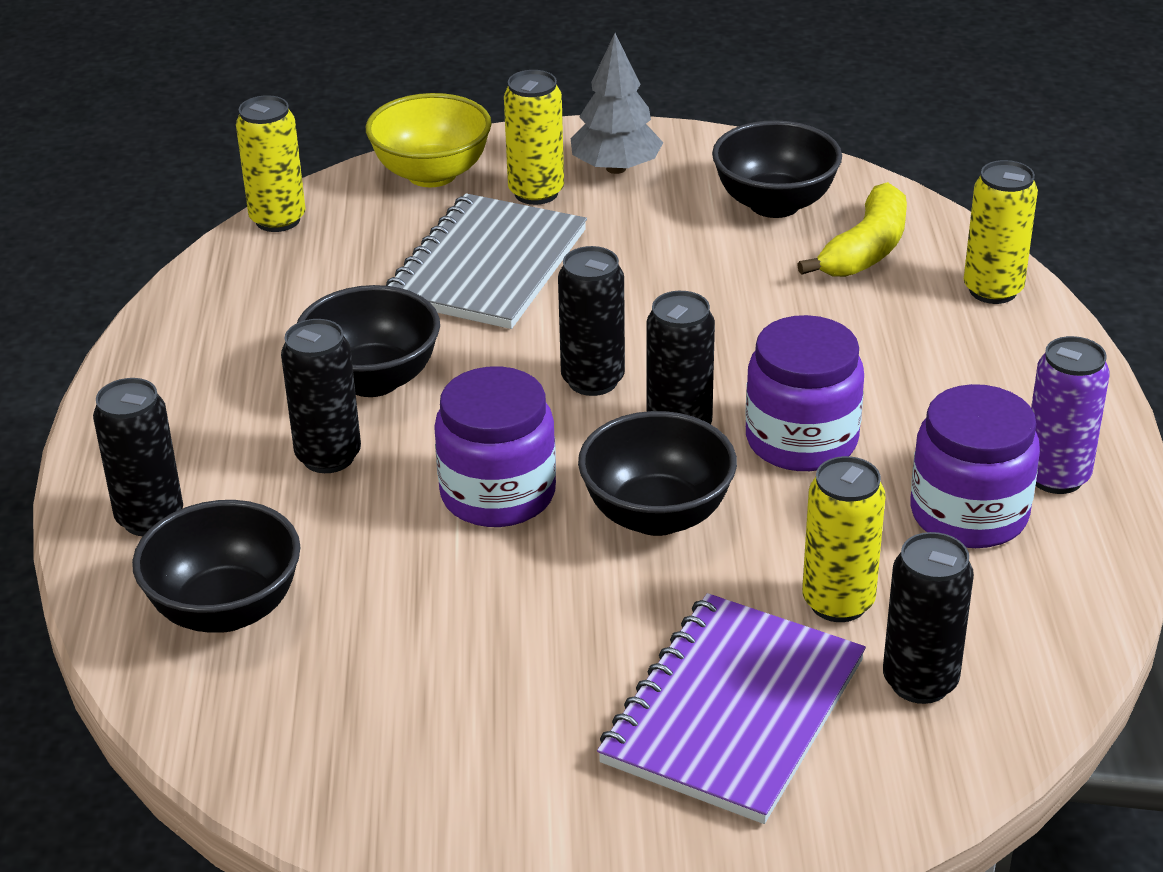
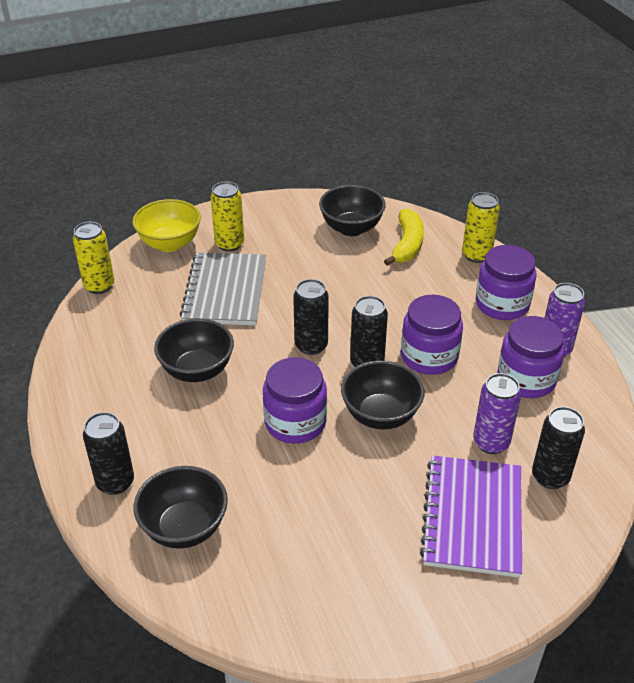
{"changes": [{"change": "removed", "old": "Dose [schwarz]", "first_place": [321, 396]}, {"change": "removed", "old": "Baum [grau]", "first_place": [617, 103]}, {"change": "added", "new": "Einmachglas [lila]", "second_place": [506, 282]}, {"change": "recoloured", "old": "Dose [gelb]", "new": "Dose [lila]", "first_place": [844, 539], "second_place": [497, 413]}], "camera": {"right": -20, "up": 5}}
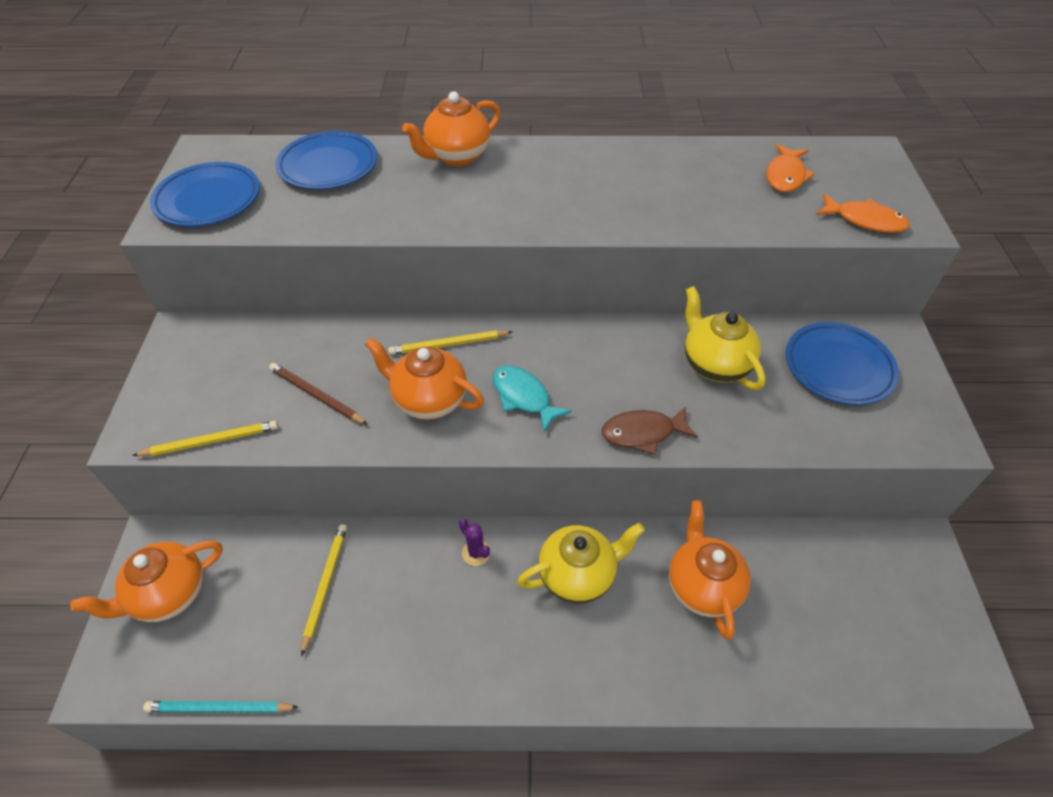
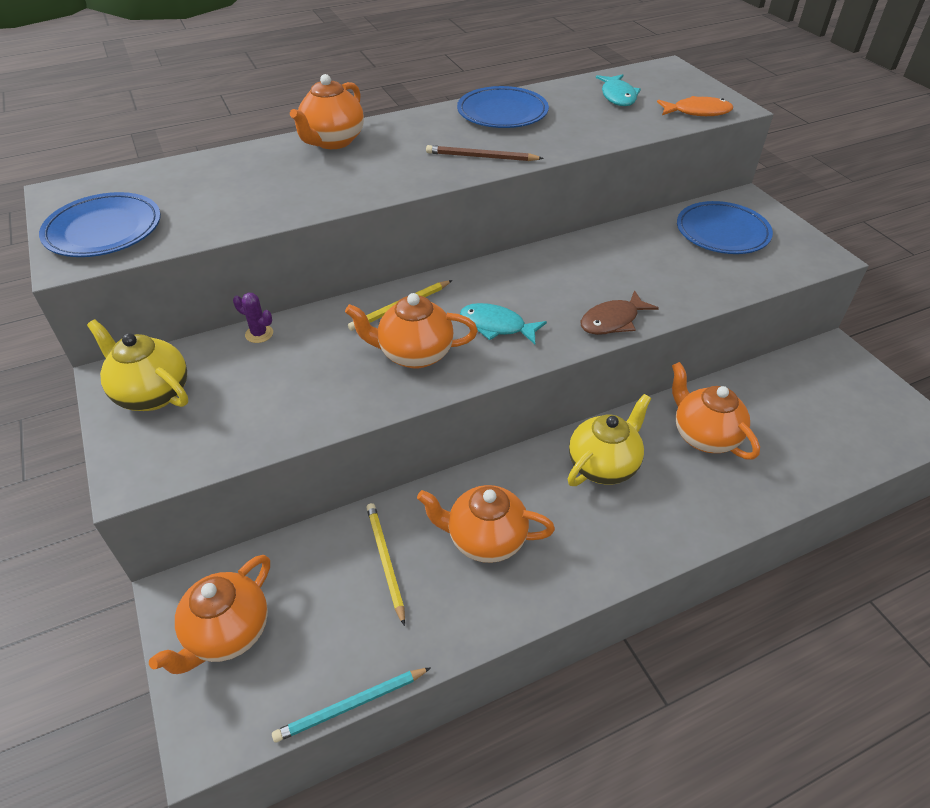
{"changes": [{"change": "removed", "old": "Bleistift [gelb]", "first_place": [205, 438]}, {"change": "added", "new": "Teekanne [orange]", "second_place": [486, 524]}, {"change": "moved", "old": "Bleistift [braun]", "first_place": [318, 394], "second_place": [485, 153]}, {"change": "moved", "old": "Teller [blau]", "first_place": [326, 160], "second_place": [503, 107]}, {"change": "moved", "old": "Kaktus [lila]", "first_place": [475, 542], "second_place": [253, 318]}, {"change": "moved", "old": "Teekanne [gelb]", "first_place": [725, 338], "second_place": [137, 365]}, {"change": "recoloured", "old": "Fisch [orange]", "new": "Fisch [türkis]", "first_place": [790, 168], "second_place": [618, 90]}], "camera": {"right": -25, "up": -5}}
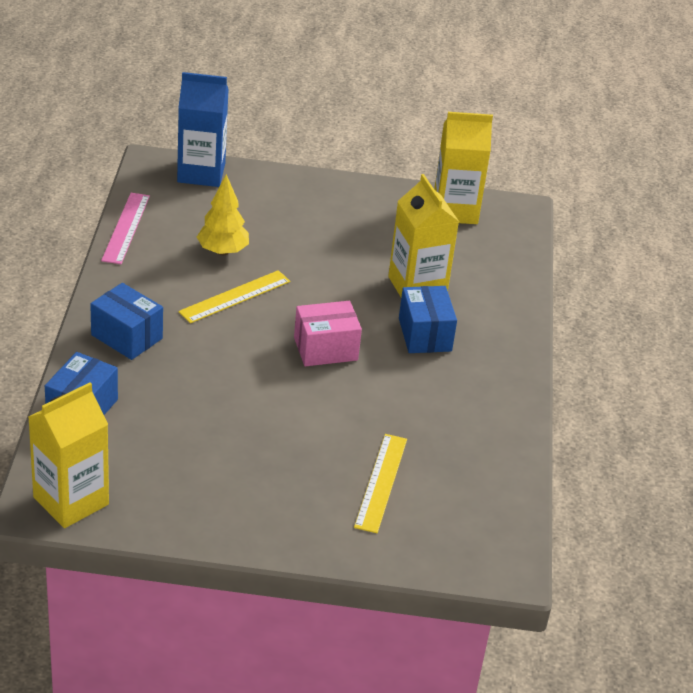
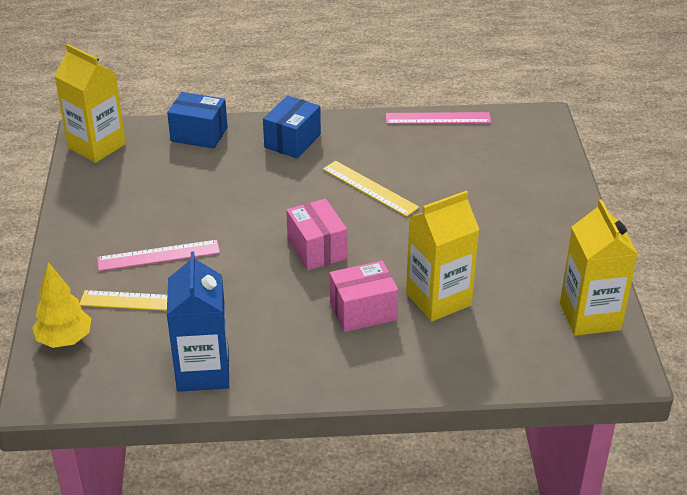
{"changes": [{"change": "added", "new": "Lineal [rosa]", "second_place": [158, 255]}, {"change": "moved", "old": "Getränkekarton [blau]", "first_place": [203, 129], "second_place": [198, 322]}, {"change": "moved", "old": "Baum [gelb]", "first_place": [223, 214], "second_place": [61, 305]}, {"change": "recoloured", "old": "Schachtel [blau]", "new": "Schachtel [rosa]", "first_place": [428, 319], "second_place": [364, 296]}], "camera": {"right": 85, "up": 0}}
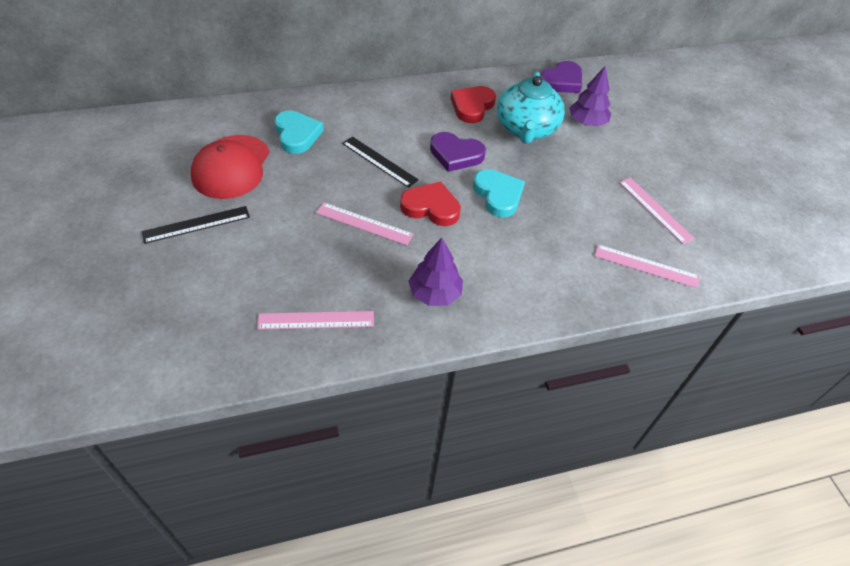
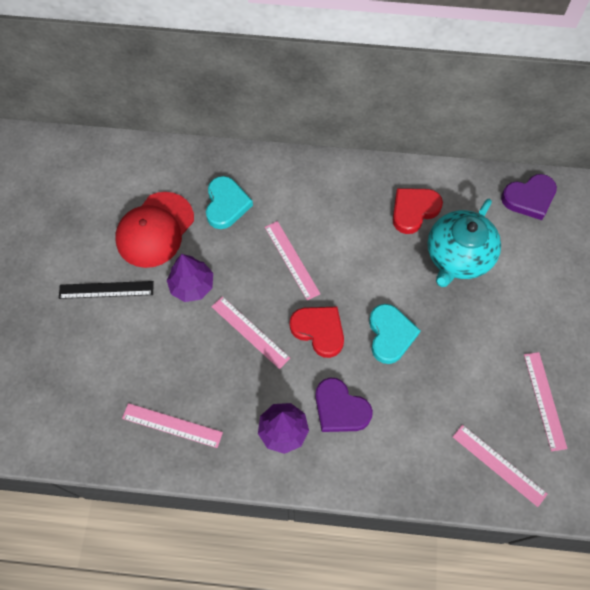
{"changes": [{"change": "moved", "old": "Herz [lila]", "first_place": [458, 152], "second_place": [344, 405]}, {"change": "moved", "old": "Baum [lila]", "first_place": [590, 96], "second_place": [190, 278]}, {"change": "recoloured", "old": "Lineal [schwarz]", "new": "Lineal [rosa]", "first_place": [380, 162], "second_place": [292, 260]}], "camera": {"right": 25, "up": 15}}
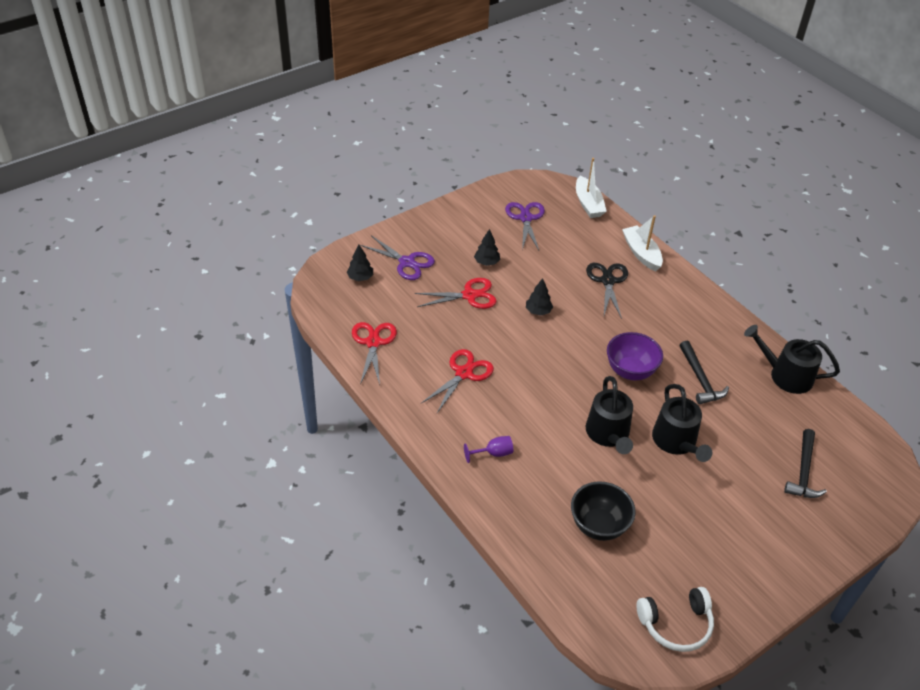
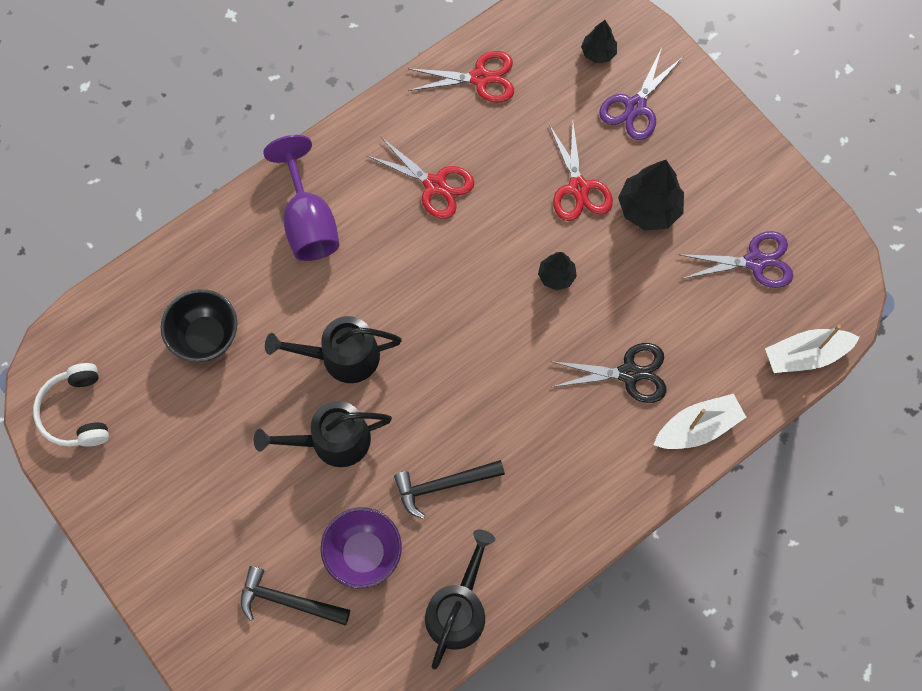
{"changes": [{"change": "moved", "old": "Schüssel [lila]", "first_place": [635, 356], "second_place": [361, 547]}, {"change": "resized", "old": "Kelch [lila]", "first_place": [488, 449], "second_place": [301, 198], "factor": 2.08}, {"change": "resized", "old": "Baum [schwarz]", "first_place": [487, 247], "second_place": [651, 195], "factor": 1.73}], "camera": {"right": 90, "up": 25}}
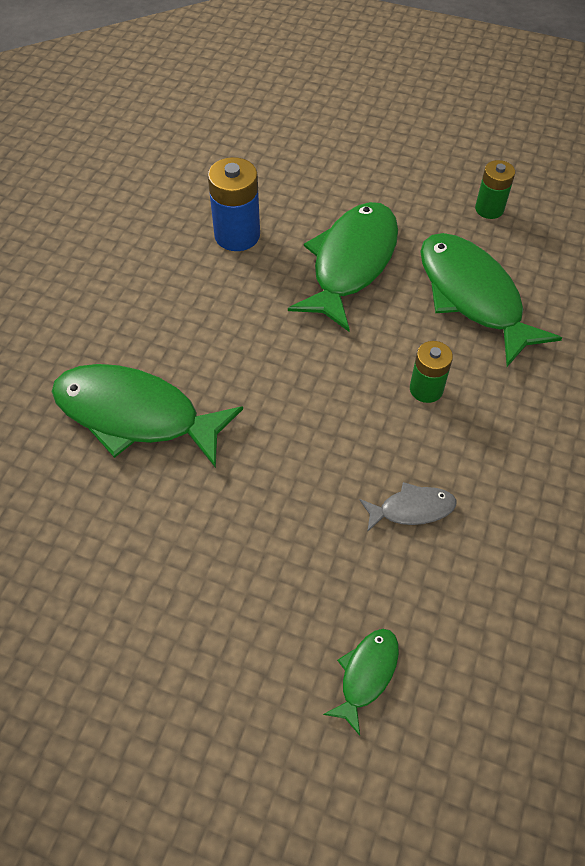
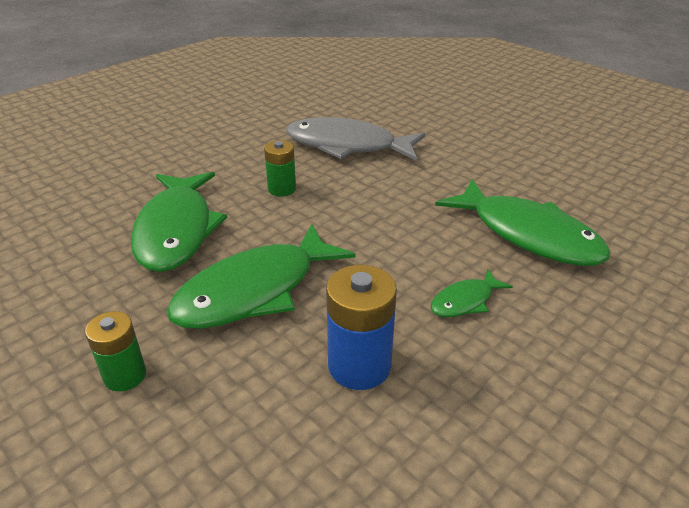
{"changes": [{"change": "moved", "old": "Fisch [grün]", "first_place": [361, 682], "second_place": [472, 293]}, {"change": "moved", "old": "Batterie [grün]", "first_place": [495, 189], "second_place": [115, 351]}, {"change": "resized", "old": "Fisch [grau]", "first_place": [407, 507], "second_place": [355, 139], "factor": 2.15}], "camera": {"right": -155, "up": -20}}
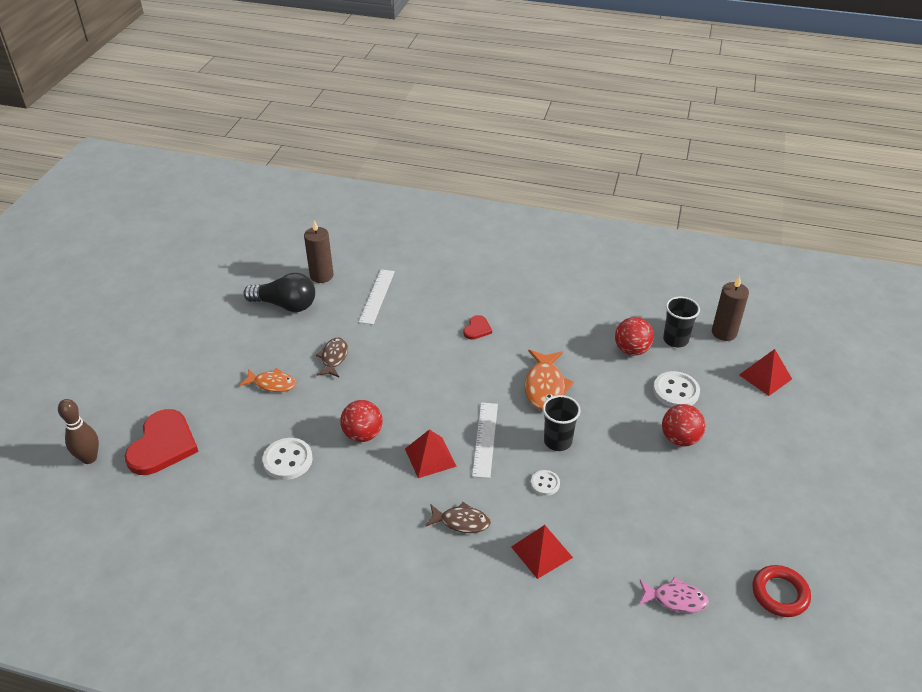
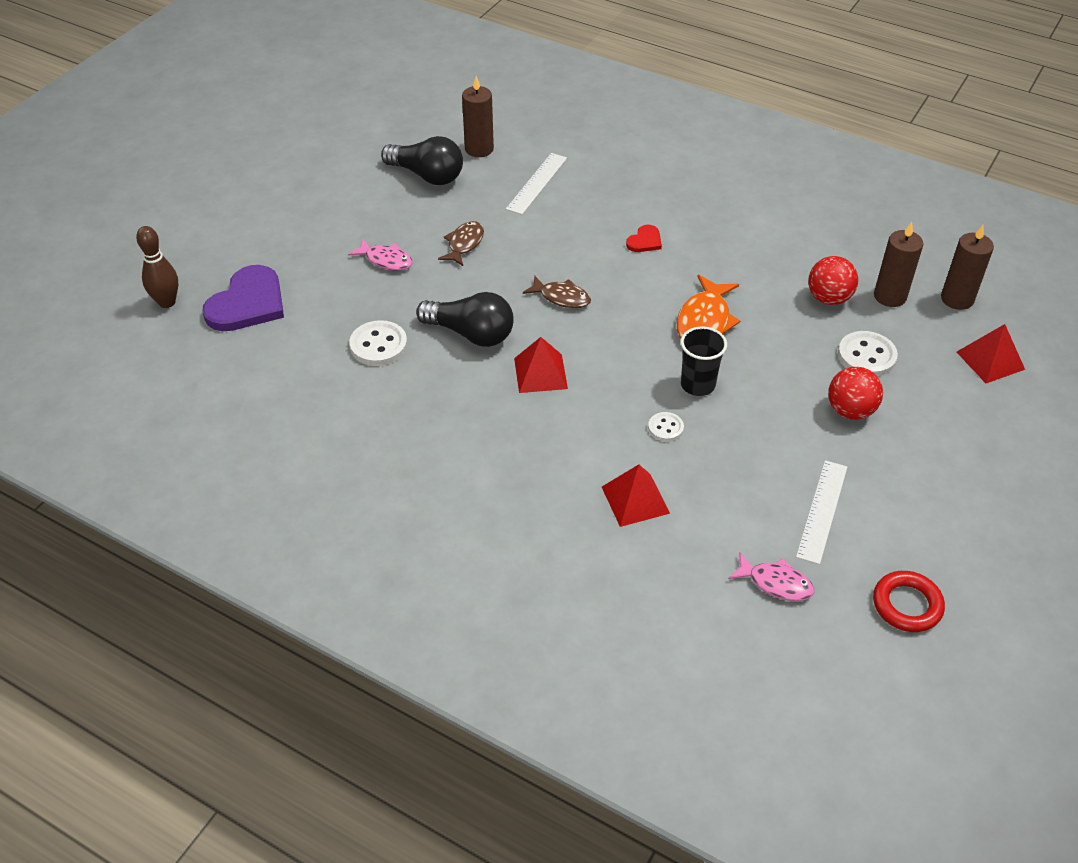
{"changes": [{"change": "moved", "old": "Fisch [braun]", "first_place": [458, 517], "second_place": [557, 292]}, {"change": "moved", "old": "Lineal [weiß]", "first_place": [485, 440], "second_place": [821, 512]}, {"change": "replaced", "old": "Ball [rot]", "new": "Glühbirne [schwarz]", "first_place": [361, 421], "second_place": [465, 319]}, {"change": "replaced", "old": "Becher [schwarz]", "new": "Kerze [braun]", "first_place": [681, 321], "second_place": [898, 264]}, {"change": "recoloured", "old": "Herz [rot]", "new": "Herz [lila]", "first_place": [162, 442], "second_place": [243, 298]}, {"change": "recoloured", "old": "Fisch [orange]", "new": "Fisch [rosa]", "first_place": [267, 380], "second_place": [380, 255]}], "camera": {"right": 15, "up": 5}}
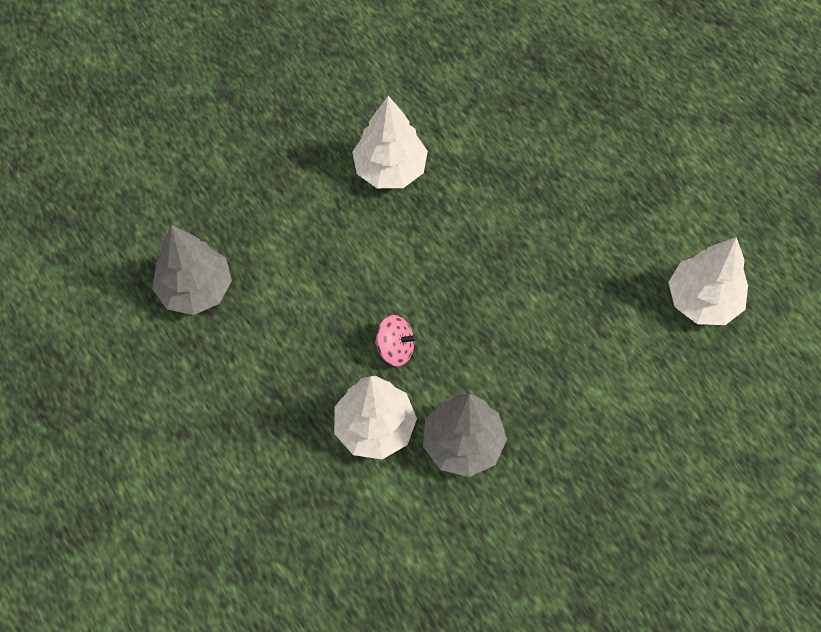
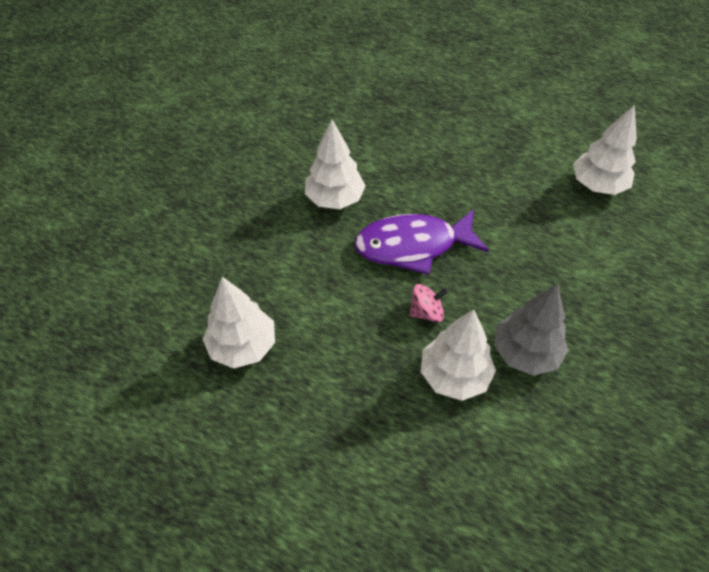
{"changes": [{"change": "added", "new": "Fisch [lila]", "second_place": [421, 242]}, {"change": "recoloured", "old": "Baum [grau]", "new": "Baum [weiß]", "first_place": [192, 270], "second_place": [238, 322]}], "camera": {"right": -30, "up": -10}}
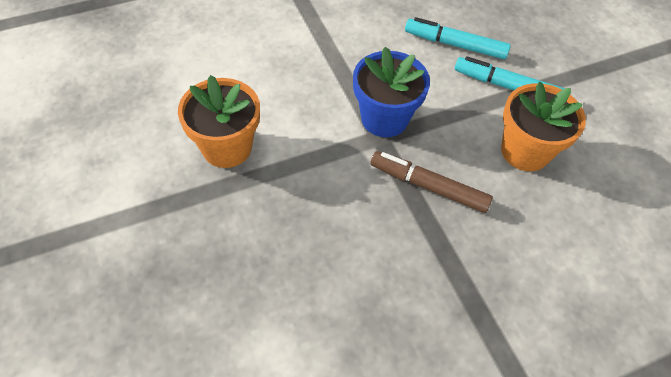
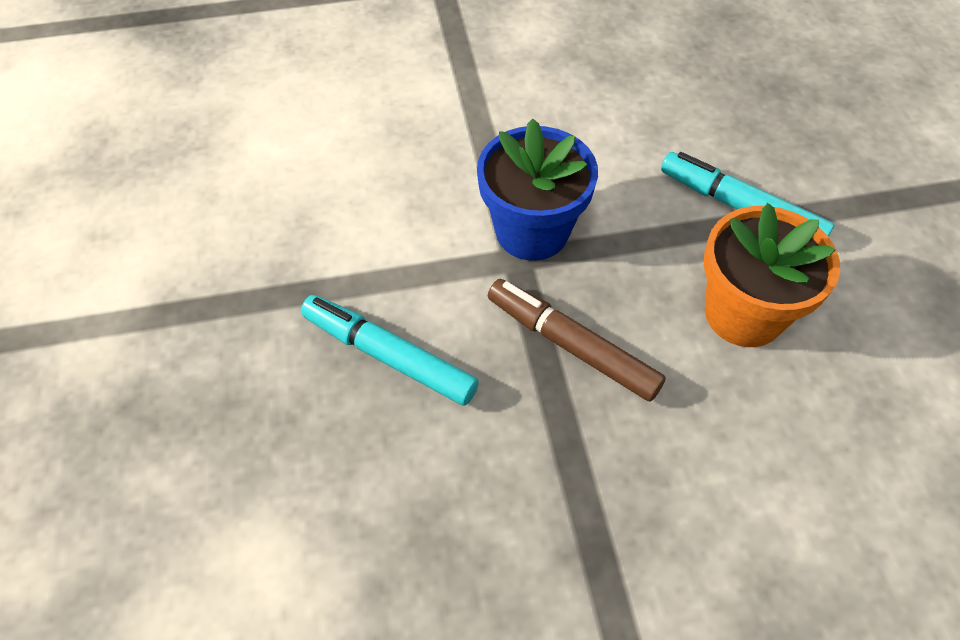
{"changes": [{"change": "removed", "old": "Blumentopf [orange]", "first_place": [219, 121]}, {"change": "moved", "old": "Filzstift [türkis]", "first_place": [458, 38], "second_place": [390, 350]}], "camera": {"right": 15, "up": 0}}
